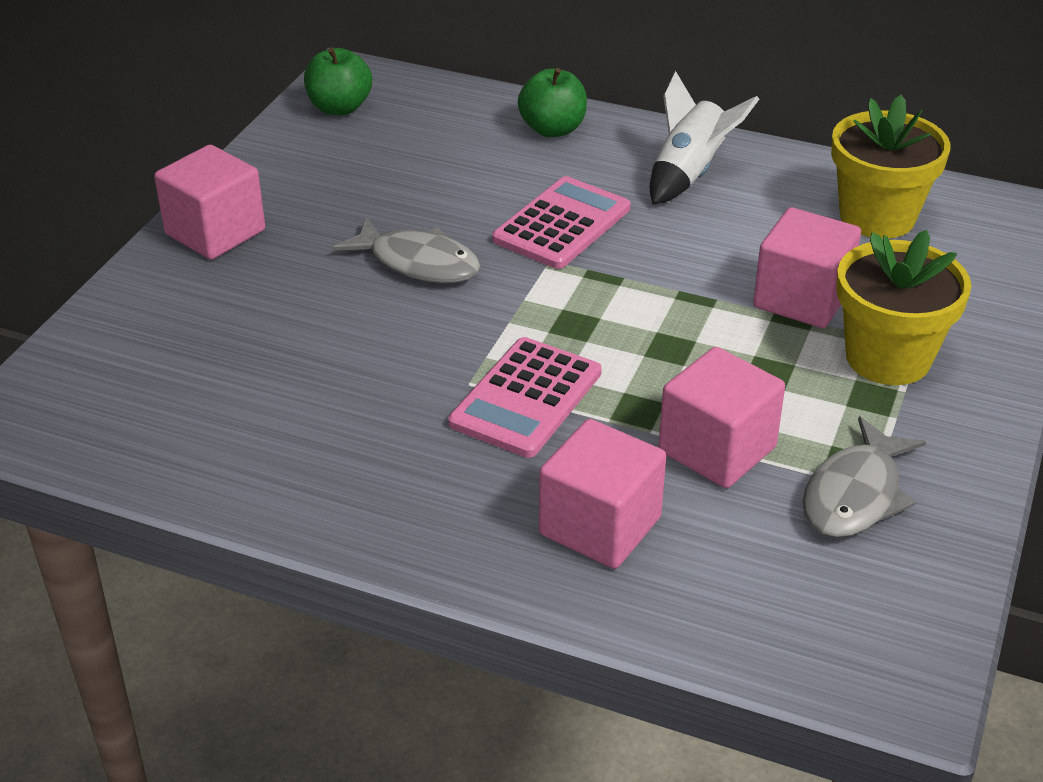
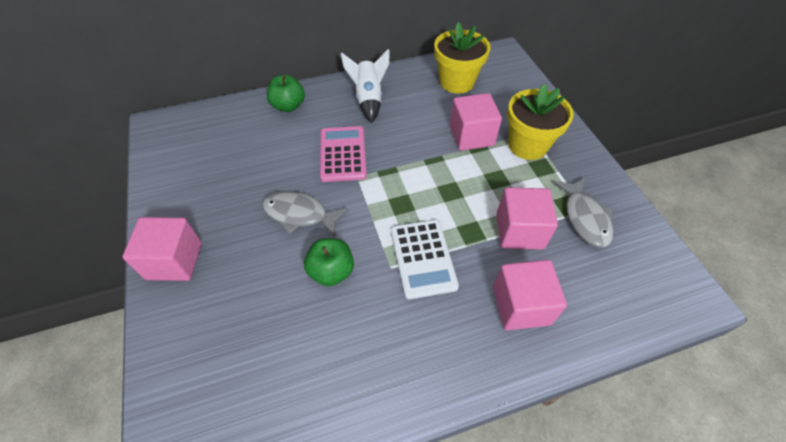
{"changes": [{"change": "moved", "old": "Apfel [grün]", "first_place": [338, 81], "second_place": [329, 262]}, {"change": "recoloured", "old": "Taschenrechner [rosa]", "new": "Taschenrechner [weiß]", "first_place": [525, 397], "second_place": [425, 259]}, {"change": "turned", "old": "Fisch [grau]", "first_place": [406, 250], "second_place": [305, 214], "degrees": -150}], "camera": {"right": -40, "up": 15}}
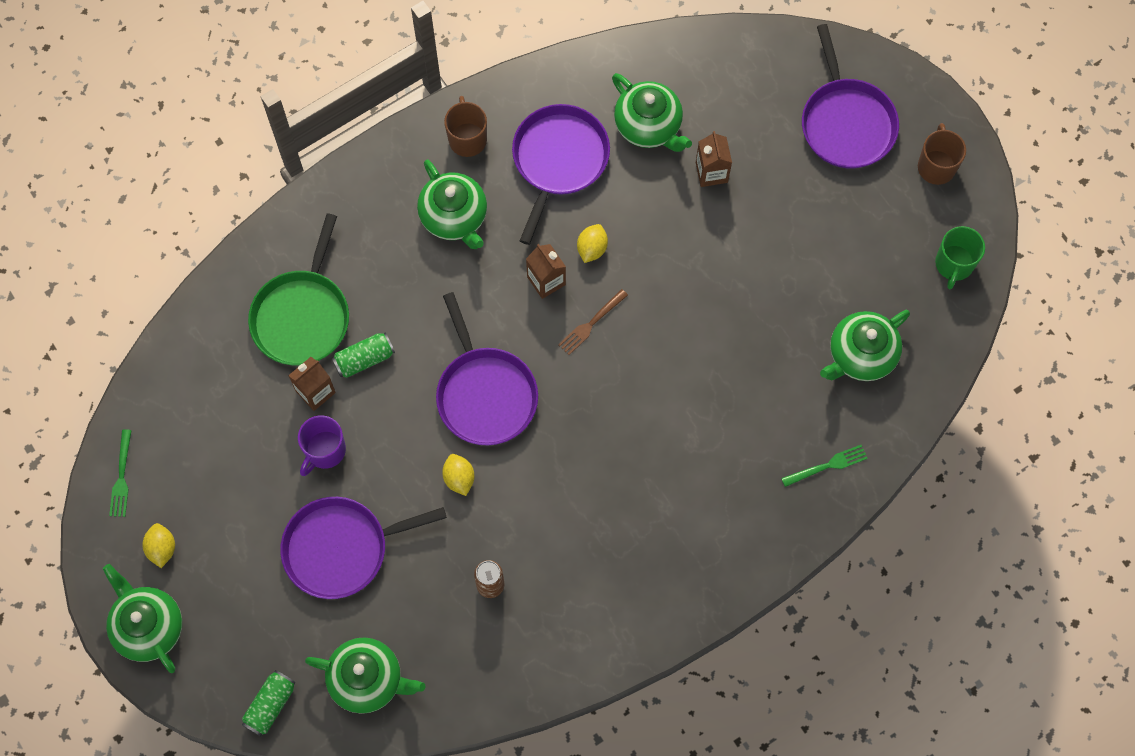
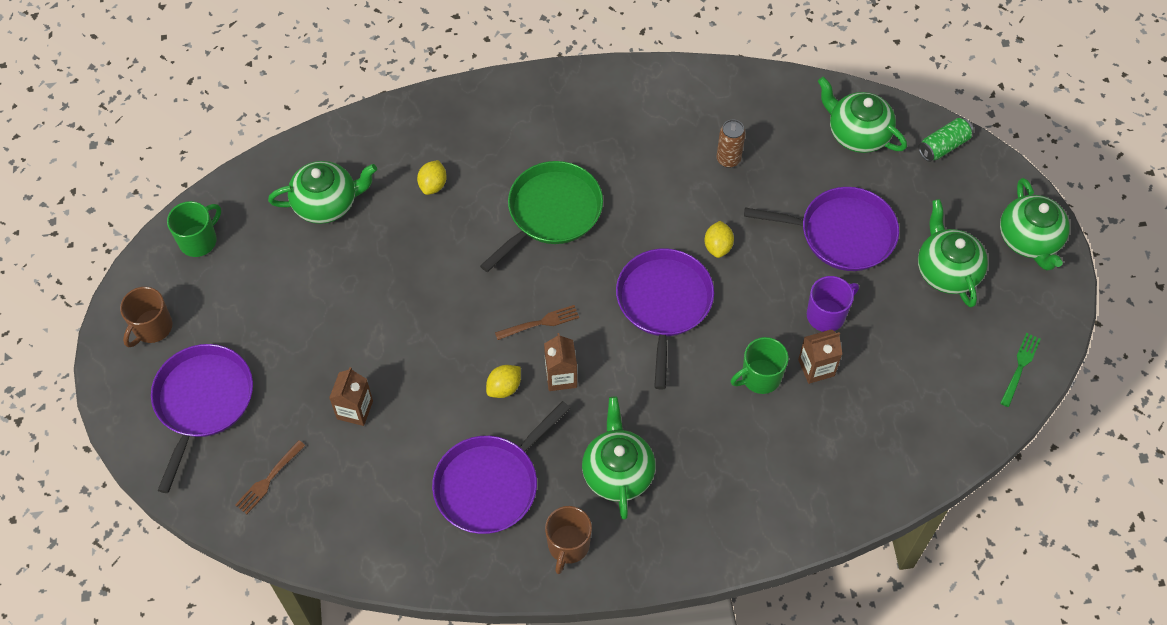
{"changes": [{"change": "removed", "old": "Gabel [grün]", "first_place": [824, 466]}, {"change": "added", "new": "Gabel [braun]", "second_place": [270, 477]}, {"change": "moved", "old": "Zitrone [gelb]", "first_place": [158, 545], "second_place": [432, 177]}, {"change": "moved", "old": "Pfanne [grün]", "first_place": [298, 289], "second_place": [541, 216]}, {"change": "moved", "old": "Teekanne [grün]", "first_place": [652, 112], "second_place": [953, 253]}, {"change": "replaced", "old": "Dose [grün]", "new": "Tasse [grün]", "first_place": [363, 355], "second_place": [760, 365]}], "camera": {"right": -155, "up": -10}}
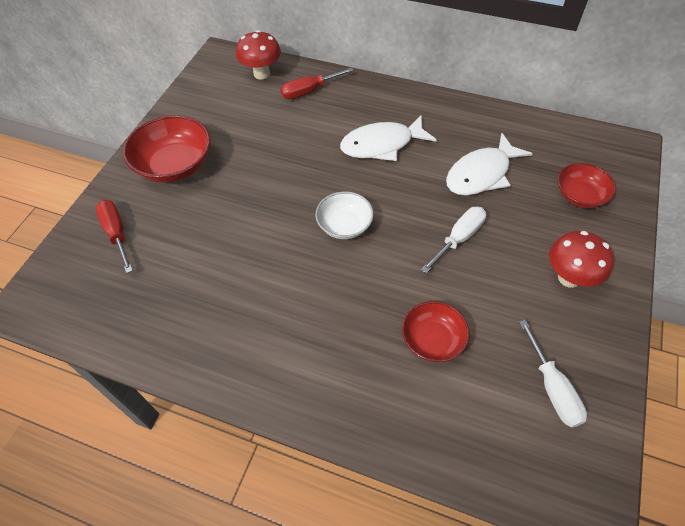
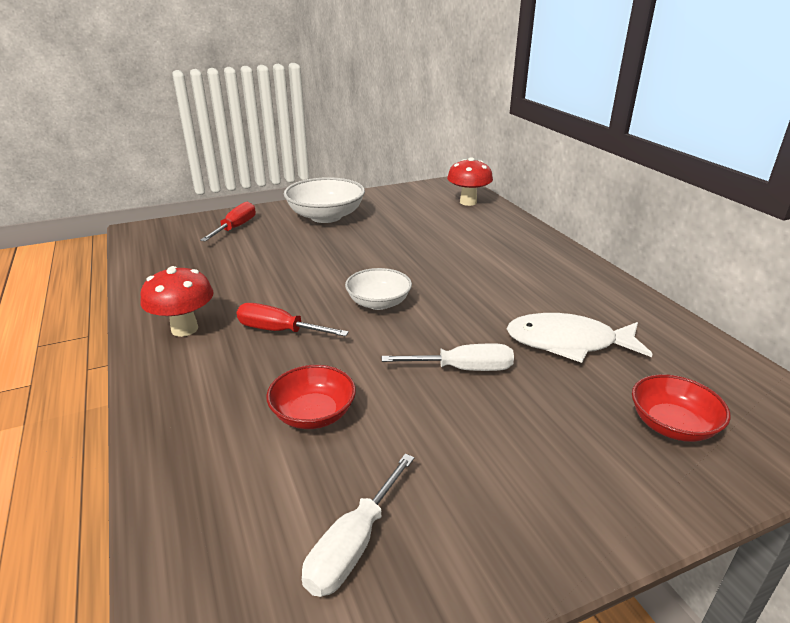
{"changes": [{"change": "removed", "old": "Fisch [weiß]", "first_place": [388, 138]}, {"change": "moved", "old": "Schraubenzieher [rot]", "first_place": [317, 83], "second_place": [292, 320]}, {"change": "moved", "old": "Pilz [rot]", "first_place": [581, 259], "second_place": [177, 301]}, {"change": "recoloured", "old": "Schüssel [rot]", "new": "Schüssel [weiß]", "first_place": [167, 149], "second_place": [324, 200]}], "camera": {"right": 45, "up": -25}}
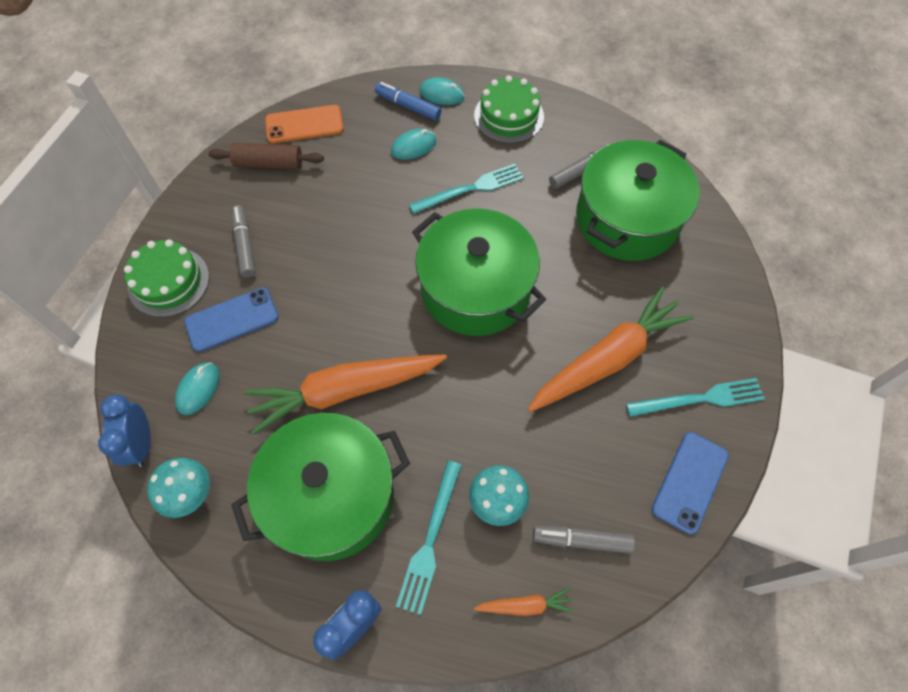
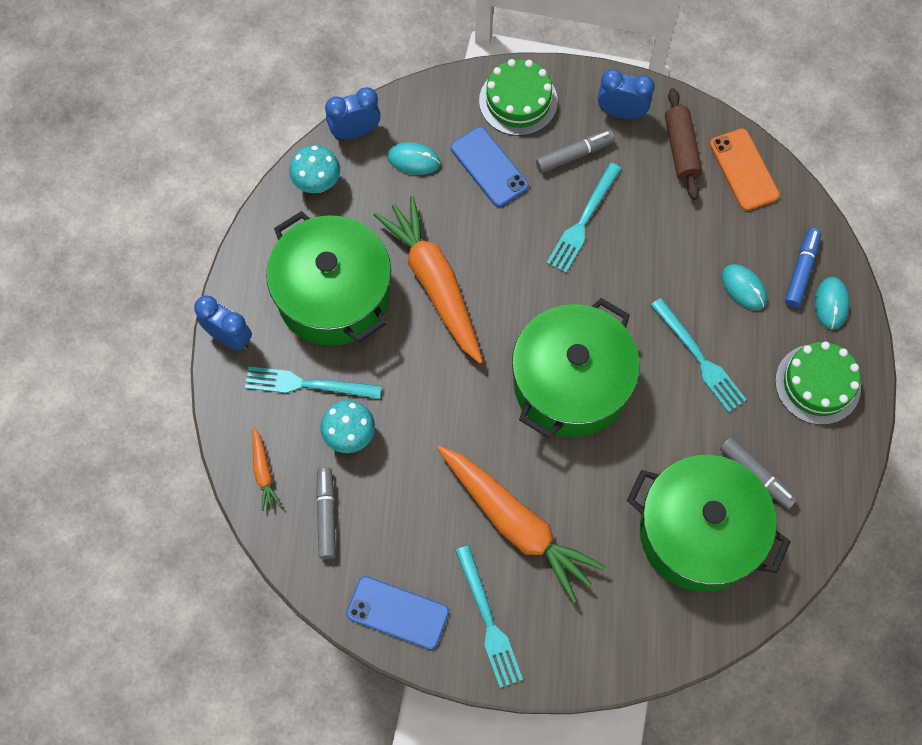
{"changes": [{"change": "added", "new": "Gabel [türkis]", "second_place": [584, 218]}, {"change": "added", "new": "Wecker [blau]", "second_place": [626, 94]}], "camera": {"right": 80, "up": 5}}
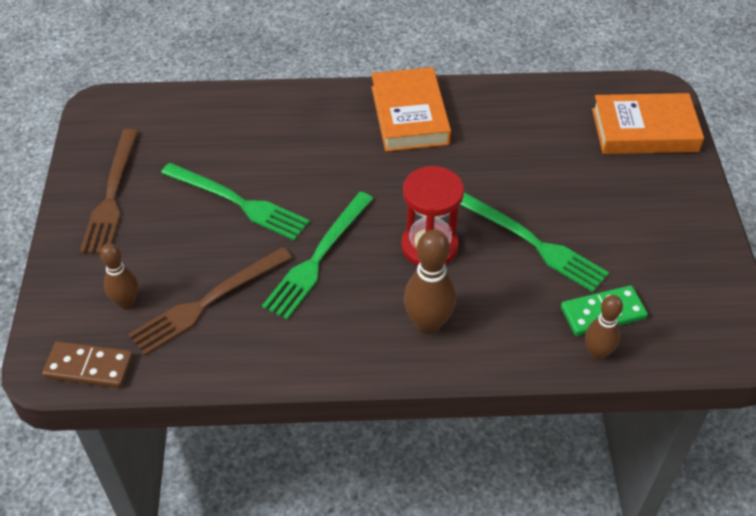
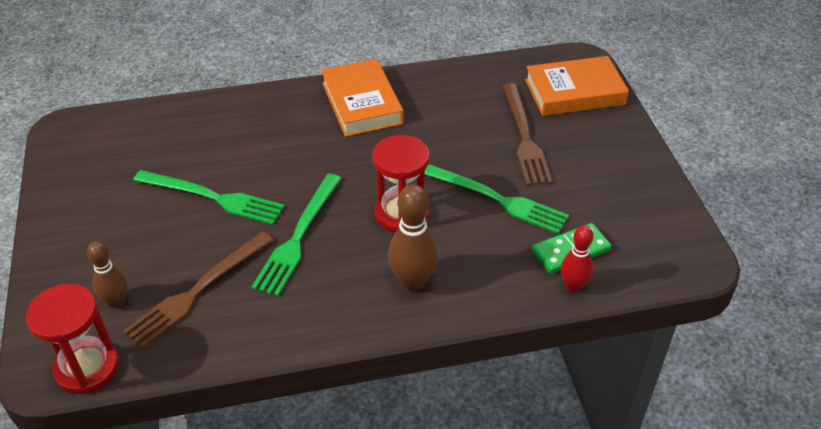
{"changes": [{"change": "moved", "old": "Gabel [braun]", "first_place": [109, 191], "second_place": [527, 134]}, {"change": "replaced", "old": "Dominostein [braun]", "new": "Sanduhr [rot]", "first_place": [87, 364], "second_place": [72, 339]}, {"change": "recoloured", "old": "Bowlingkegel [braun]", "new": "Bowlingkegel [rot]", "first_place": [604, 327], "second_place": [577, 258]}], "camera": {"right": -10, "up": -5}}
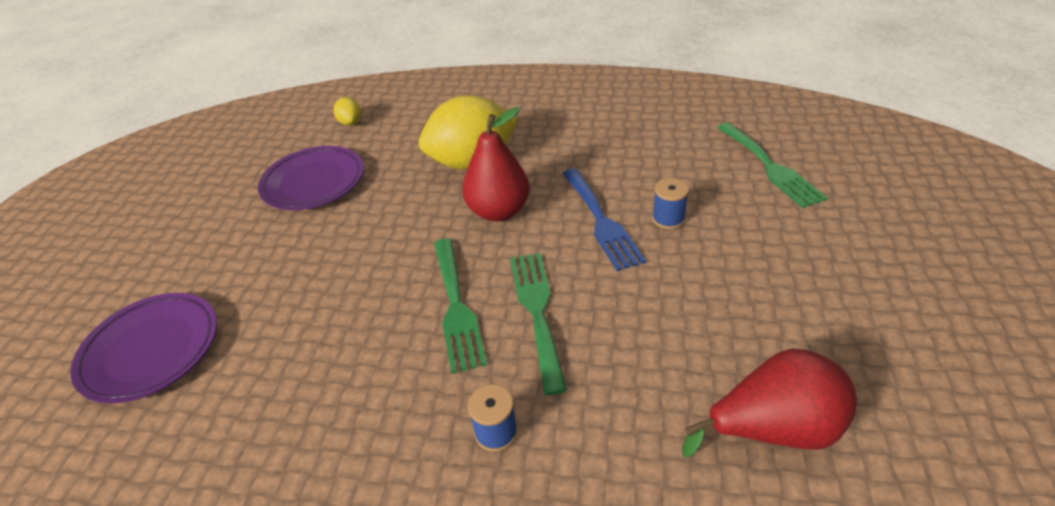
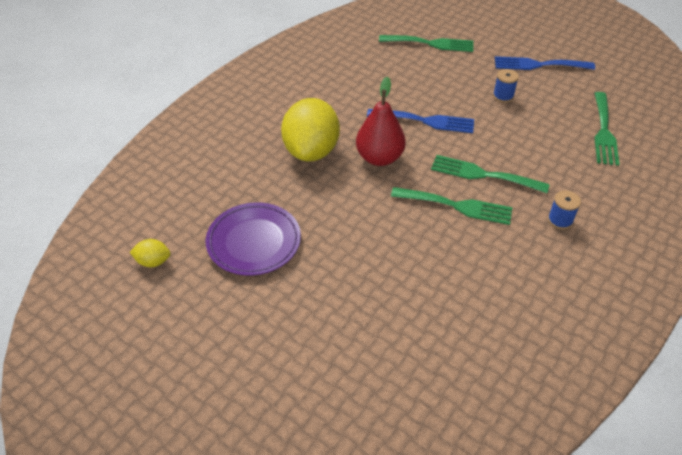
{"changes": [{"change": "removed", "old": "Teller [lila]", "first_place": [144, 348]}, {"change": "added", "new": "Gabel [blau]", "second_place": [545, 63]}, {"change": "moved", "old": "Zitrone [gelb]", "first_place": [347, 111], "second_place": [150, 253]}, {"change": "moved", "old": "Garnrolle [blau]", "first_place": [670, 203], "second_place": [506, 86]}, {"change": "replaced", "old": "Birne [rot]", "new": "Gabel [grün]", "first_place": [769, 403], "second_place": [606, 129]}], "camera": {"right": -65, "up": 5}}
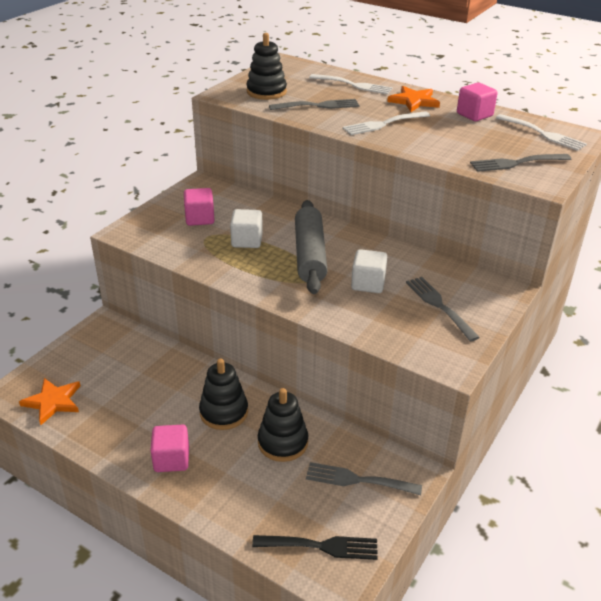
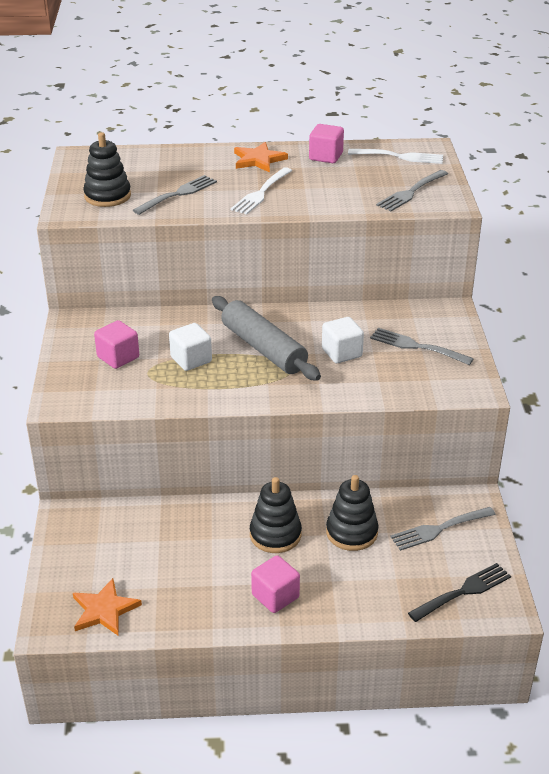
{"changes": [{"change": "removed", "old": "Gabel [weiß]", "first_place": [351, 84]}], "camera": {"right": -35, "up": 0}}
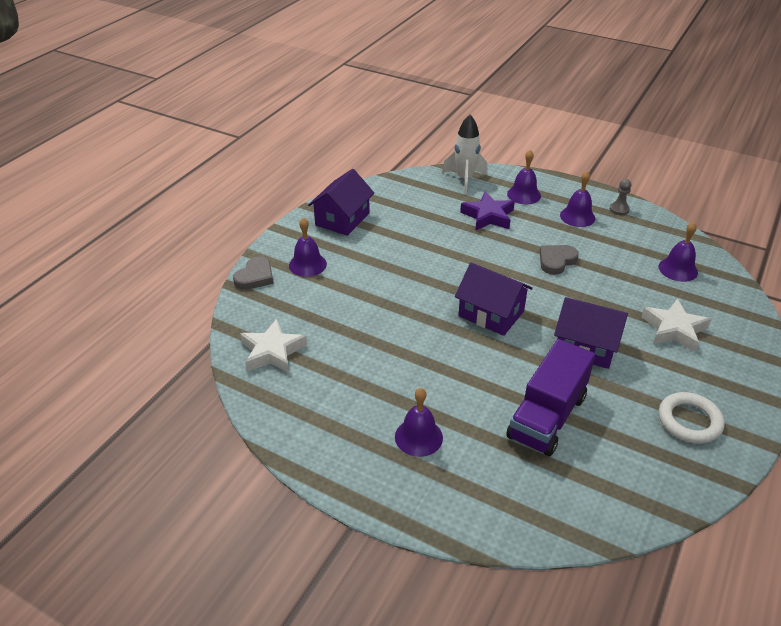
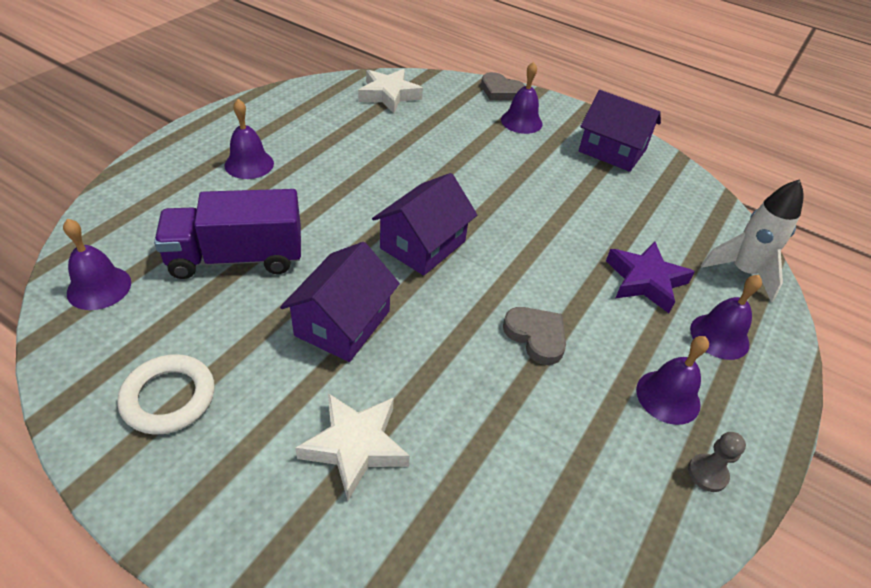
{"changes": [{"change": "moved", "old": "Glocke [lila]", "first_place": [678, 252], "second_place": [97, 264]}, {"change": "turned", "old": "Lastwagen [lila]", "first_place": [550, 397], "second_place": [227, 234], "degrees": -45}], "camera": {"right": 90, "up": 5}}
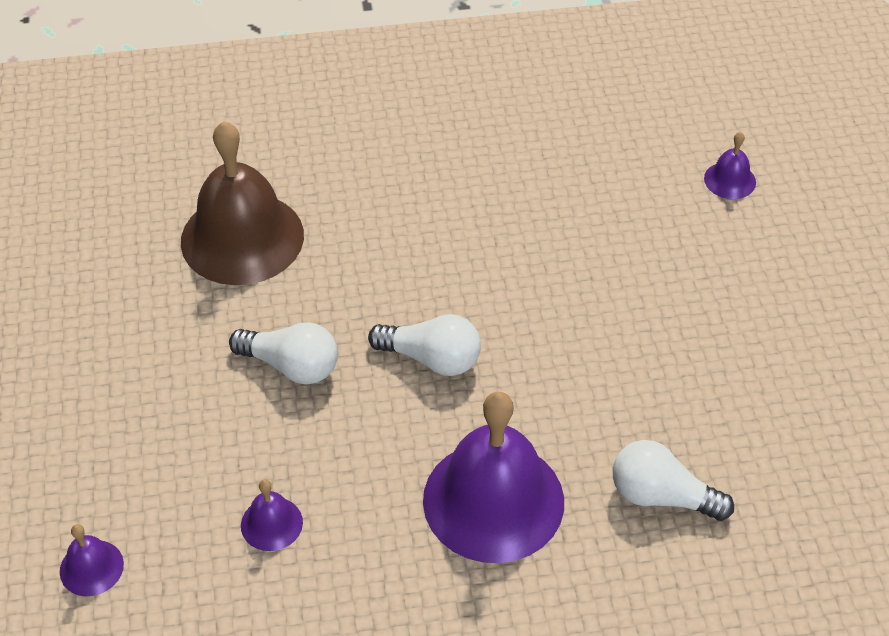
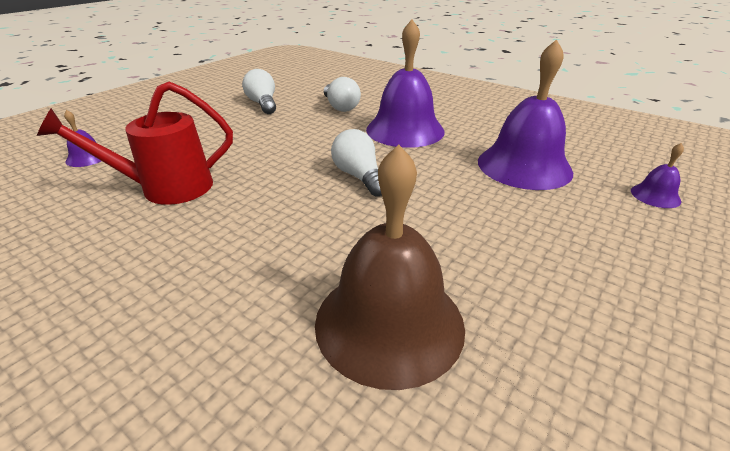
{"changes": [{"change": "added", "new": "Gießkanne [rot]", "second_place": [135, 143]}, {"change": "moved", "old": "Glühbirne [weiß]", "first_place": [283, 353], "second_place": [259, 91]}, {"change": "resized", "old": "Glocke [lila]", "first_place": [272, 515], "second_place": [525, 114], "factor": 2.31}], "camera": {"right": -135, "up": -15}}
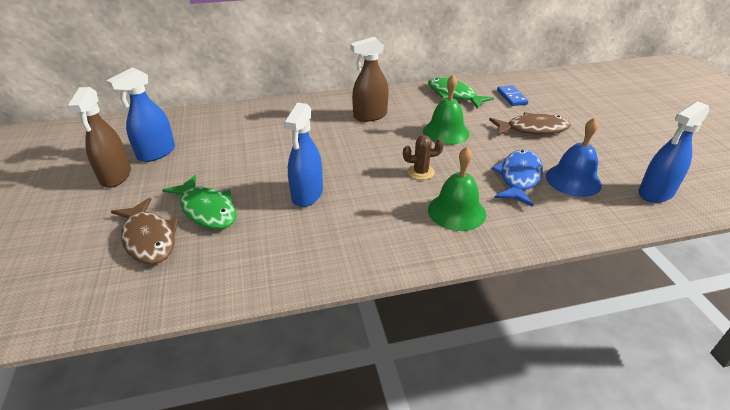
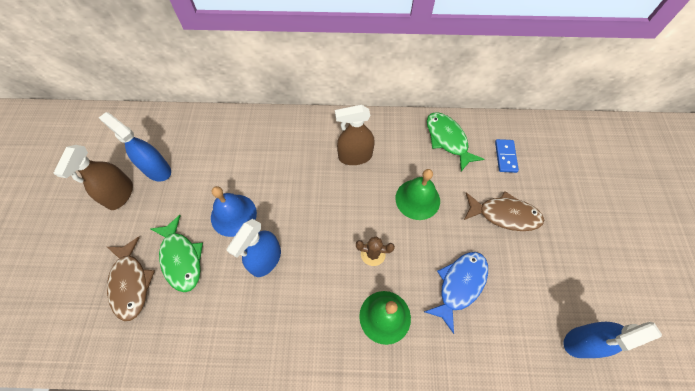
{"changes": [{"change": "moved", "old": "Glocke [blau]", "first_place": [574, 157], "second_place": [234, 211]}, {"change": "turned", "old": "Sprühflasche [blau]", "first_place": [140, 114], "second_place": [135, 147], "degrees": 75}], "camera": {"right": 15, "up": 25}}
